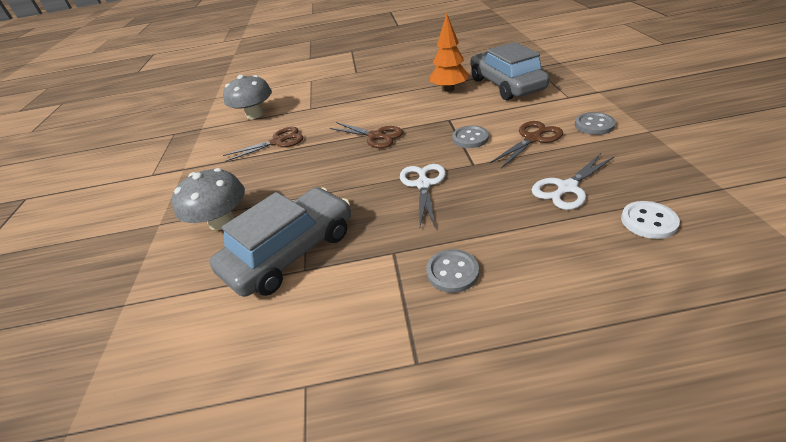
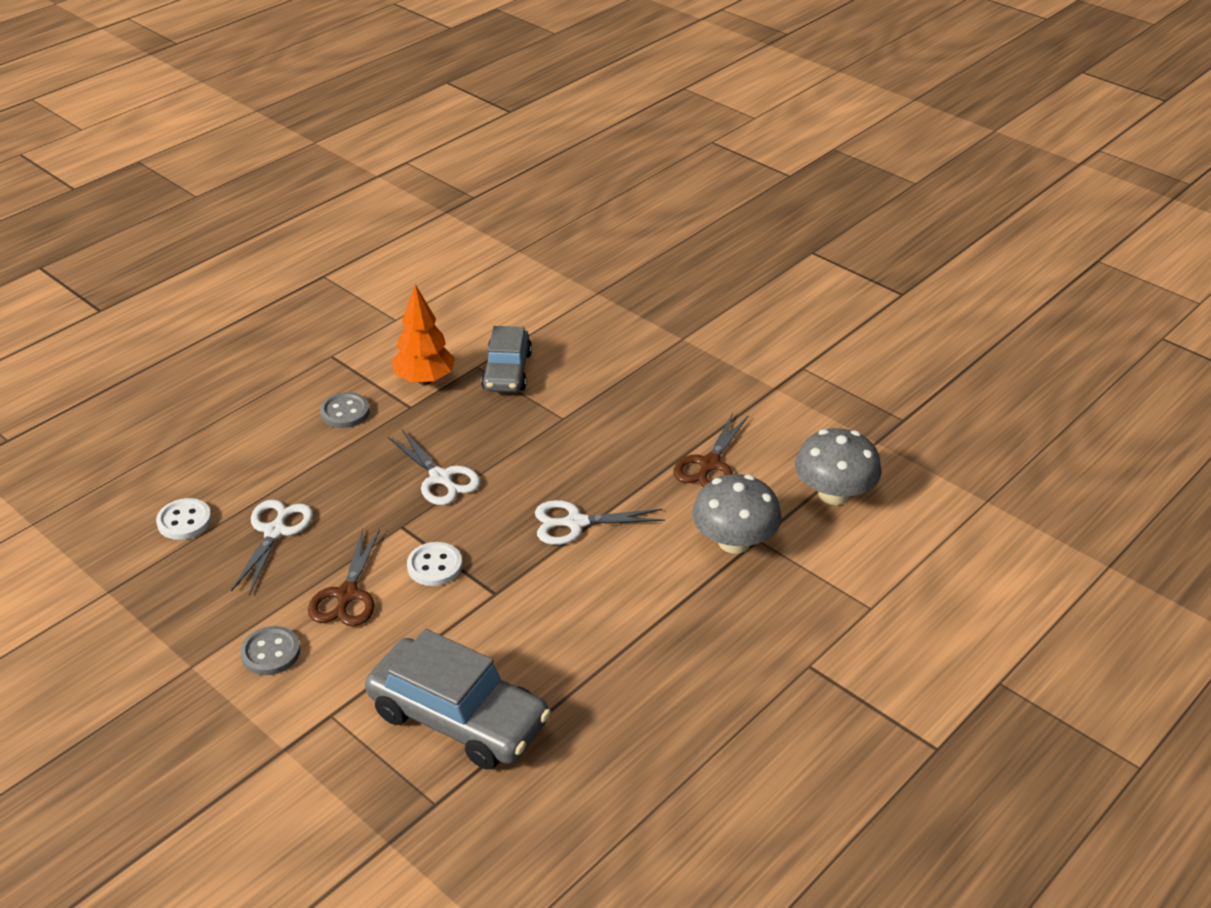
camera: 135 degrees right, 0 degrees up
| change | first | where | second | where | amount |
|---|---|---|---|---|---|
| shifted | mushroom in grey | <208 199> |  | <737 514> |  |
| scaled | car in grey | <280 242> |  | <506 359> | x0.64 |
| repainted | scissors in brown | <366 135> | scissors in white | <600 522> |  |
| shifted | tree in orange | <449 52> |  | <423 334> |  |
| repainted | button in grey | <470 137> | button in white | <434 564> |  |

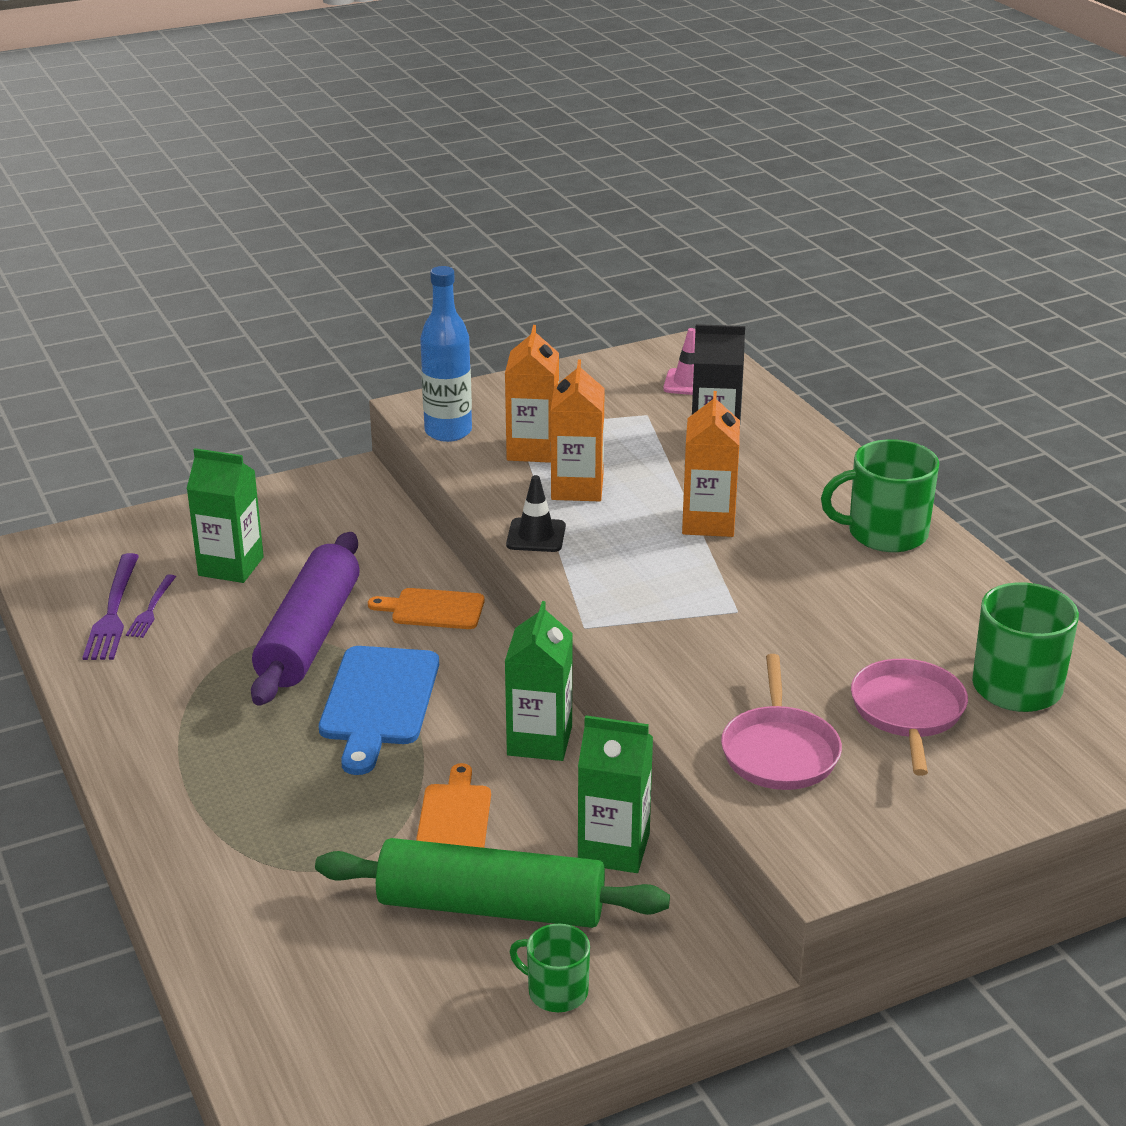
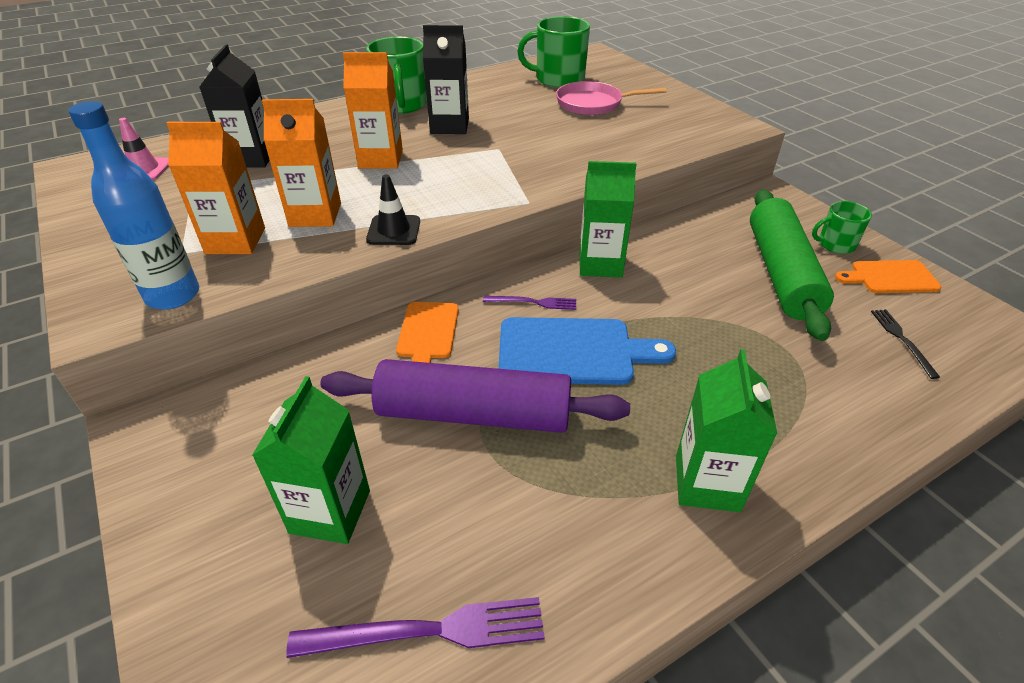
camera: 95 degrees left, 10 degrees up
| change | first | where | second | where | amount |
|---|---|---|---|---|---|
| shifted | fork in purple | <151 606> |  | <529 303> |  |
| shifted | cutting board in orange | <453 805> |  | <888 276> |  |
| rotated | mug in green | <550 968> |  | <842 227> | 60 degrees clockwise |
| shifted | carton in green | <615 794> |  | <726 430> |  |
| gone | pan in pink | <781 722> |  |  |  |
| new |  |  | carton in black | <446 79> |  |
| new |  |  | fork in black | <905 344> |  |

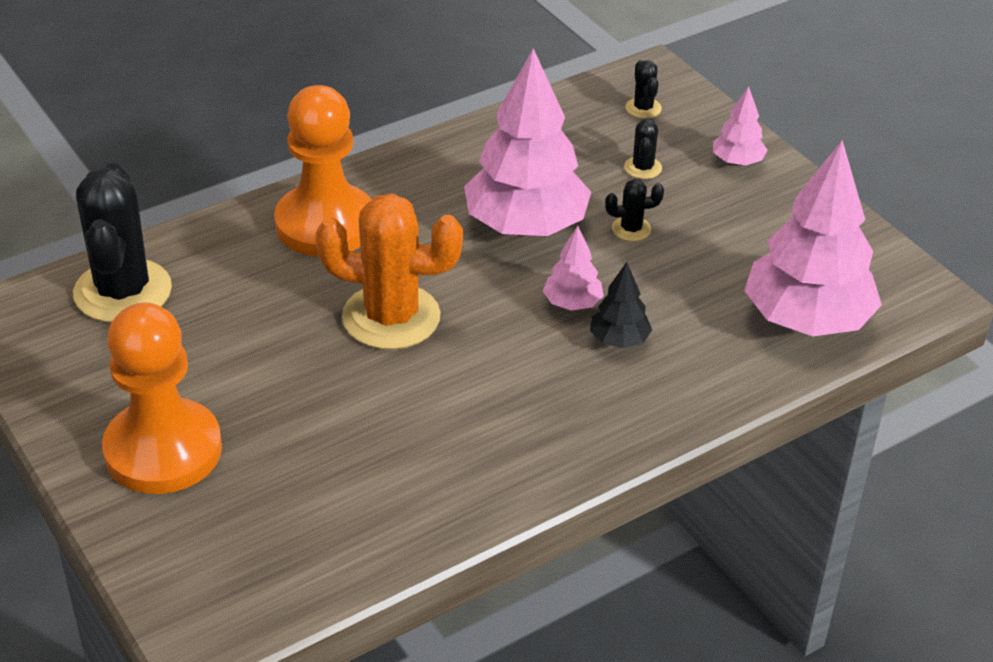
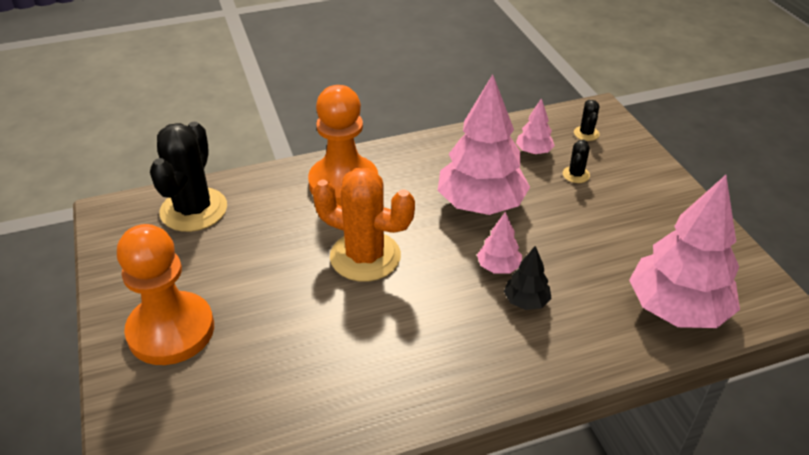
camera: 15 degrees right, 0 degrees up
| change | first | where | second | where | amount |
|---|---|---|---|---|---|
| gone | cactus in black | <634 210> |  |  |  |
| shifted | tree in pink | <740 126> |  | <535 126> |  |

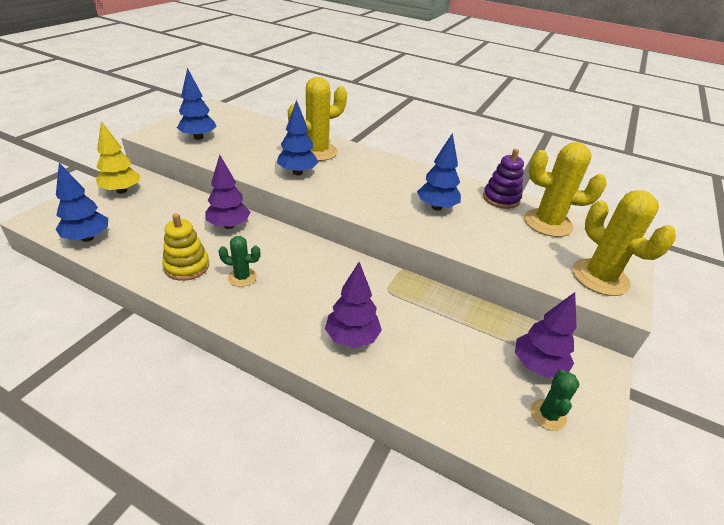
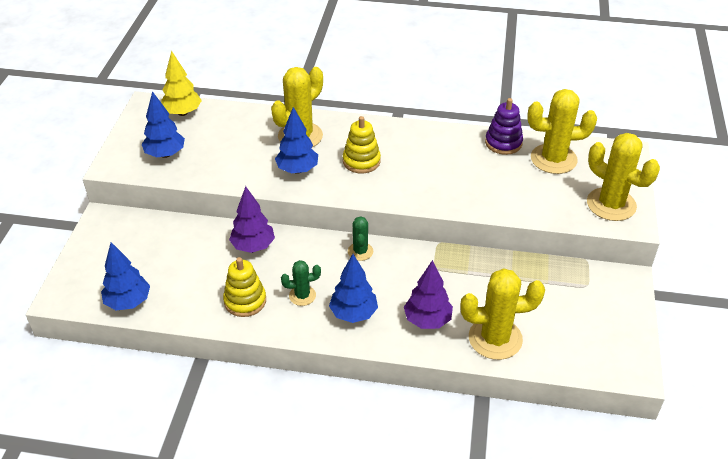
camera: 15 degrees left, 5 degrees up
| change | first | where | second | where | amount |
|---|---|---|---|---|---|
| shifted | tree in yellow | <118 157> |  | <181 83> |  |
| shifted | tree in blue | <439 172> |  | <353 288> |  |
| gone | tree in purple | <546 335> |  |  |  |
| shifted | cactus in green | <555 400> |  | <360 238> |  |
| new |  |  | stacking toy in yellow | <362 144> |  |
| new |  |  | cactus in yellow | <502 314> |  |

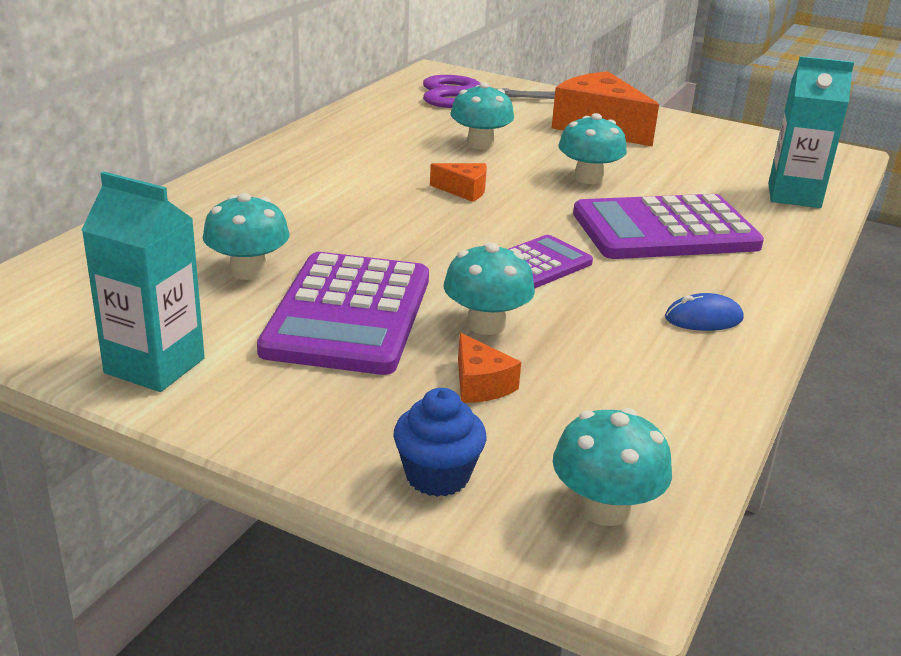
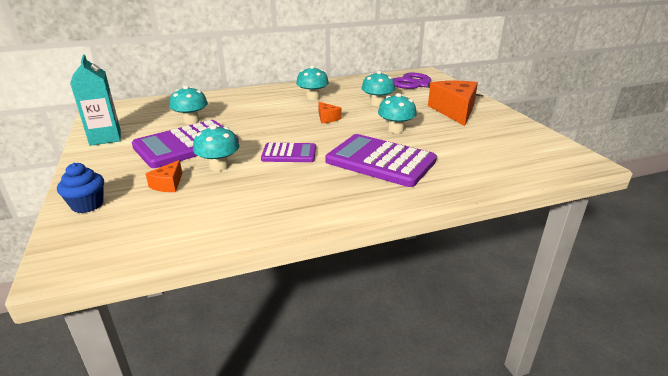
camera: 45 degrees right, 0 degrees up
| change | first | where | second | where | amount |
|---|---|---|---|---|---|
| shifted | mushroom in turquoise | <612 467> |  | <312 83> |  |
| gone | mouse in blue | <704 312> |  |  |  |
| gone | carton in turquoise | <811 132> |  |  |  |

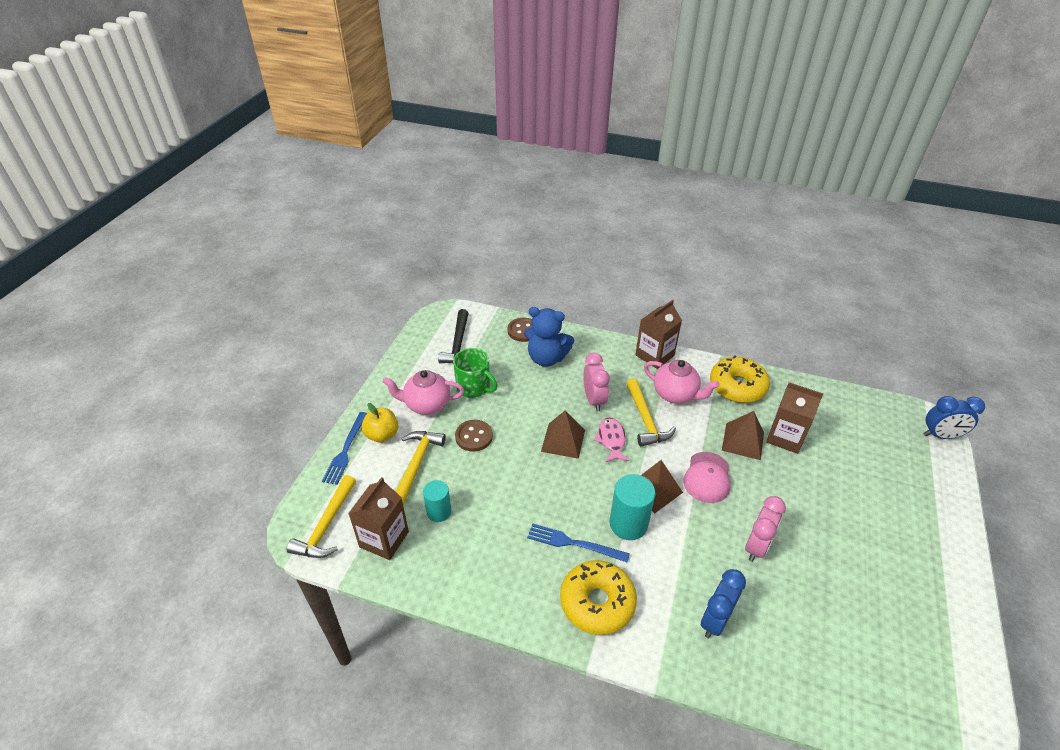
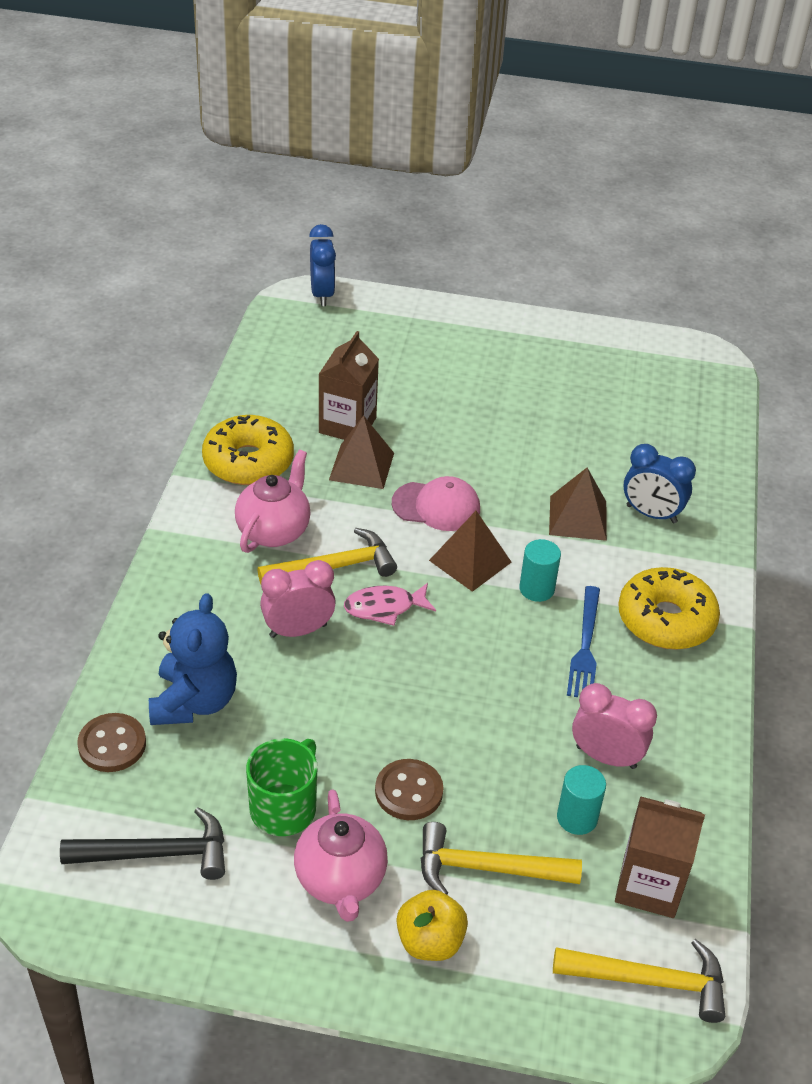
camera: 100 degrees left, 0 degrees up
| change | first | where | second | where | amount |
|---|---|---|---|---|---|
| gone | fork in blue | <344 448> |  |  |  |
| shifted | pyramid in brown | <563 434> |  | <578 504> |  |
| scaled | cylinder in turquoise | <632 507> |  | <540 570> | x0.65 |
| gone | carton in brown | <658 334> |  |  |  |
| shifted | clock in pink | <765 529> |  | <614 726> |  |

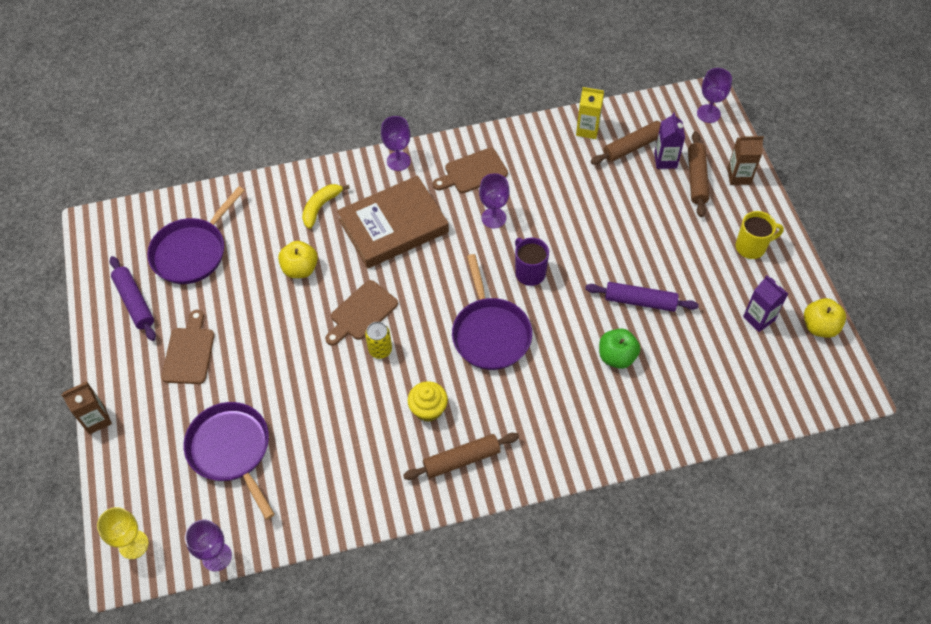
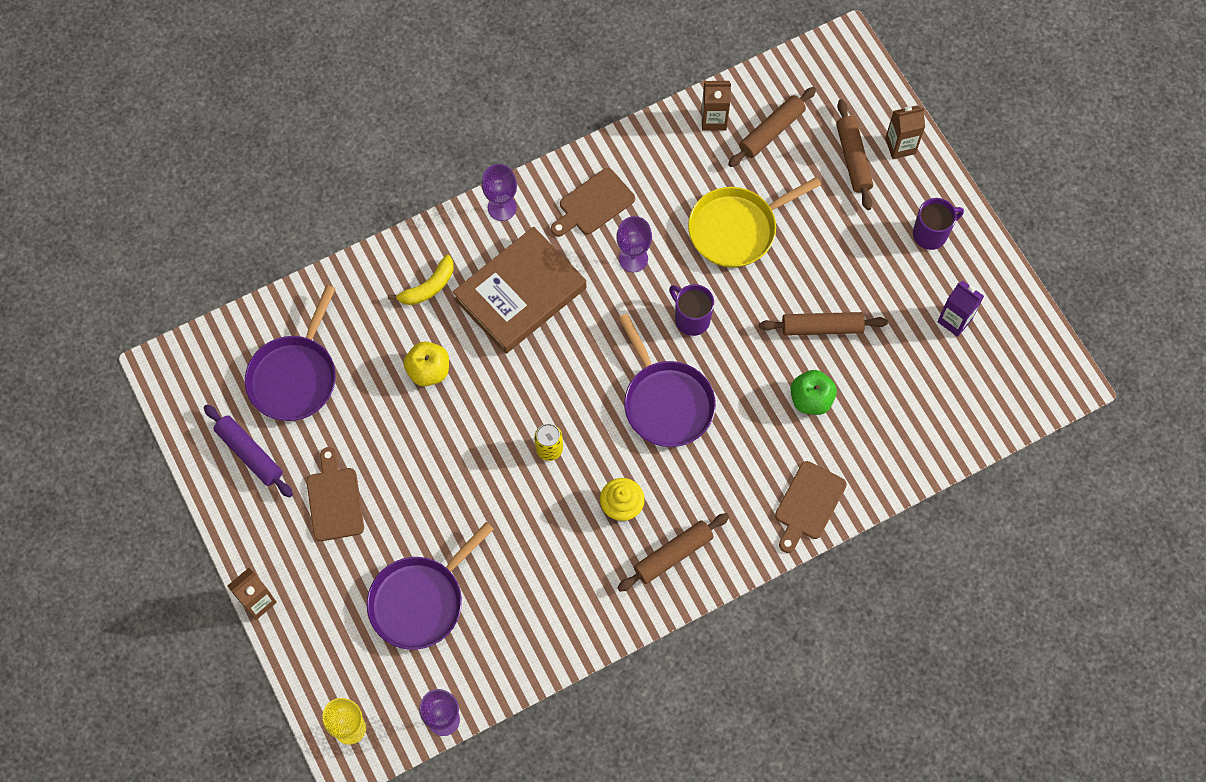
camera: 15 degrees left, 10 degrees up
| change | first | where | second | where | amount |
|---|---|---|---|---|---|
| rotated | pan in purple | <229 461> |  | <430 586> | 90 degrees counterclockwise |
| rotated | banana in yellow | <326 206> |  | <421 280> | 150 degrees counterclockwise |
| shifted | cutting board in brown | <361 313> |  | <811 507> |  |
| repainted | carton in yellow | <590 113> | carton in brown | <716 106> |  |
| repainted | rolling pin in purple | <642 297> | rolling pin in brown | <823 324> |  |
| gone | carton in purple | <669 140> |  |  |  |
| gone | goblet in purple | <714 95> |  |  |  |
| repainted | mug in yellow | <760 235> | mug in purple | <938 224> |  |
| gone | apple in yellow | <825 318> |  |  |  |
| new |  |  | pan in yellow | <754 222> |  |

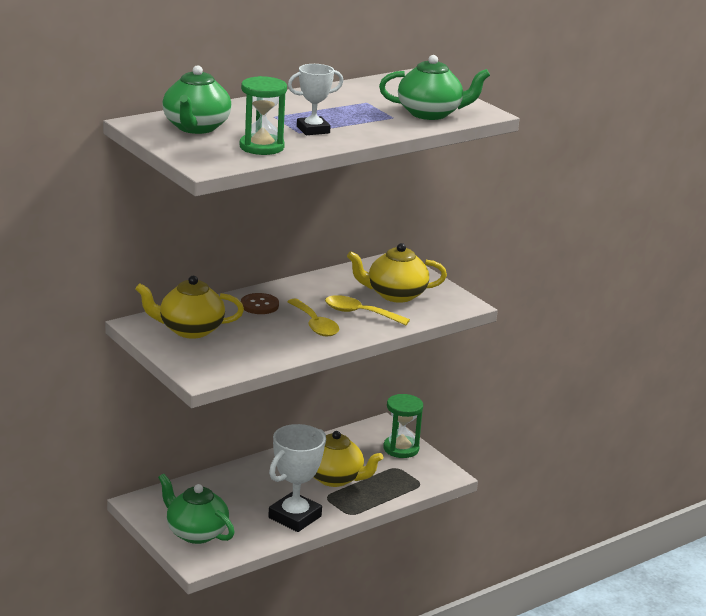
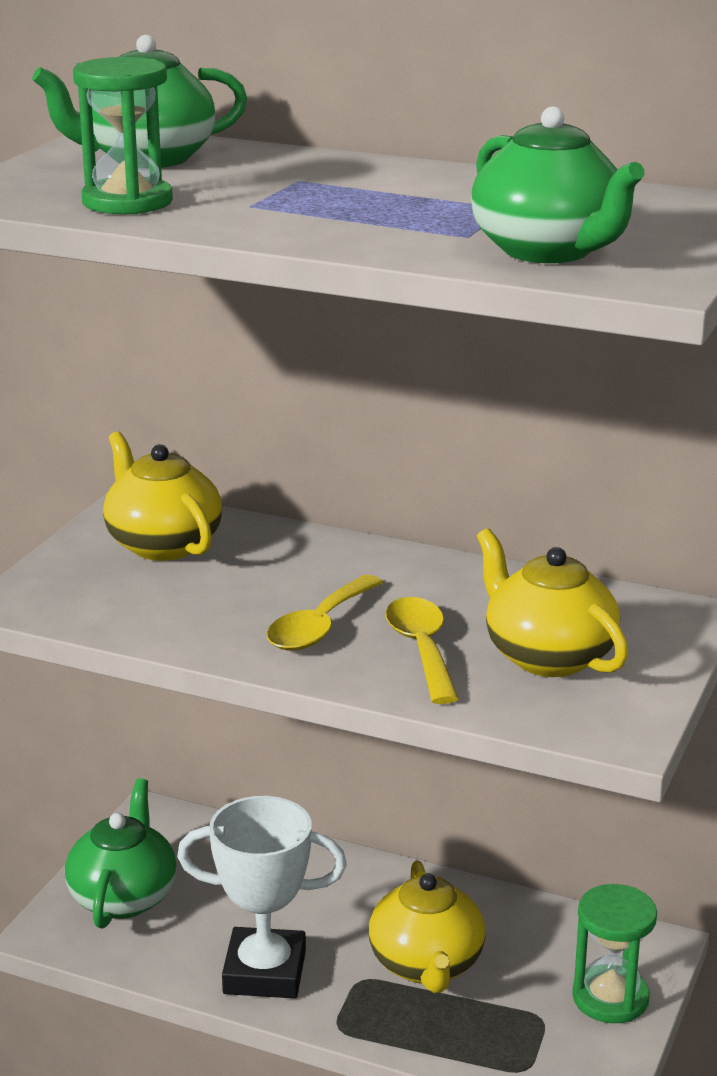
camera: 60 degrees right, 0 degrees up
| change | first | where | second | where | amount |
|---|---|---|---|---|---|
| gone | button in brown | <260 303> |  |  |  |
| gone | trophy in white | <315 99> |  |  |  |

